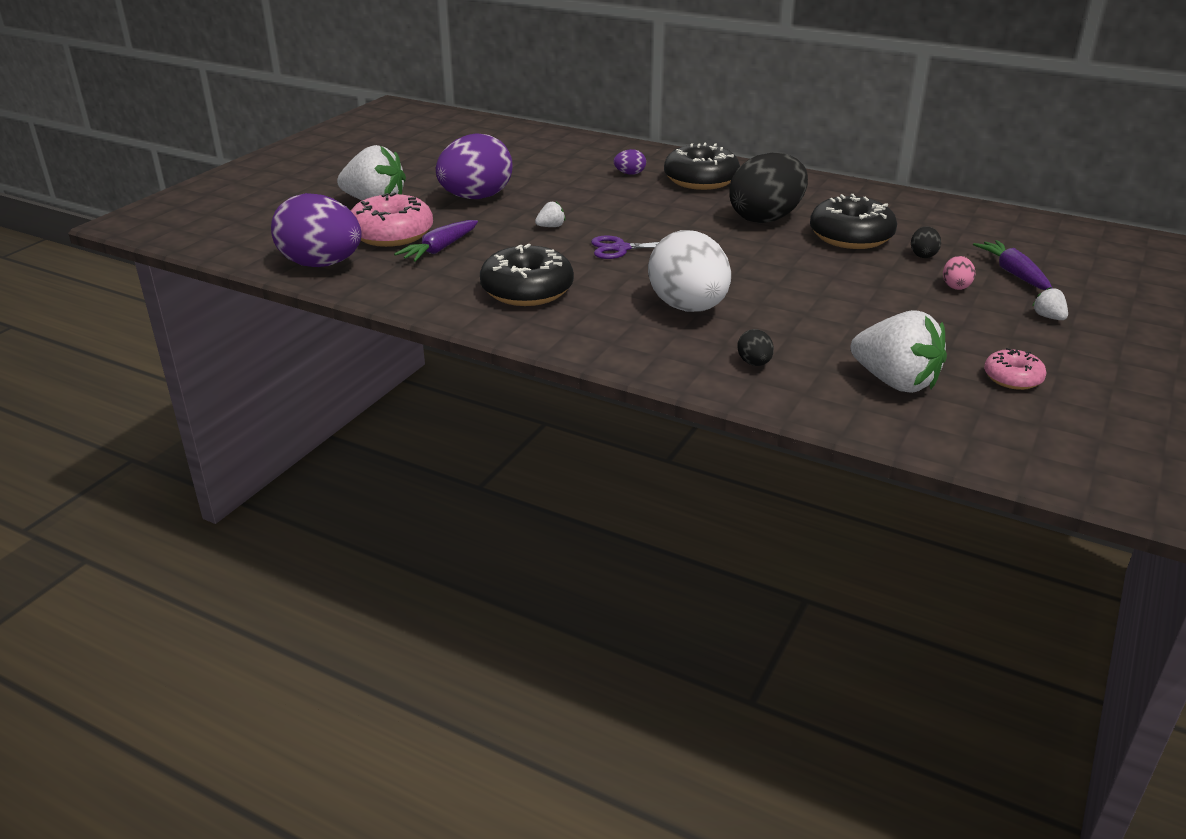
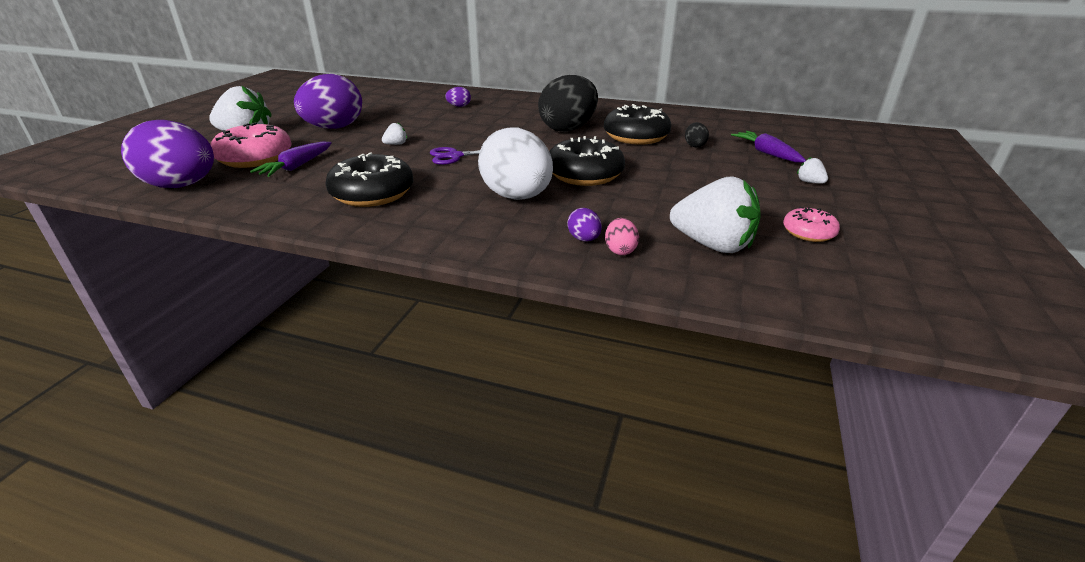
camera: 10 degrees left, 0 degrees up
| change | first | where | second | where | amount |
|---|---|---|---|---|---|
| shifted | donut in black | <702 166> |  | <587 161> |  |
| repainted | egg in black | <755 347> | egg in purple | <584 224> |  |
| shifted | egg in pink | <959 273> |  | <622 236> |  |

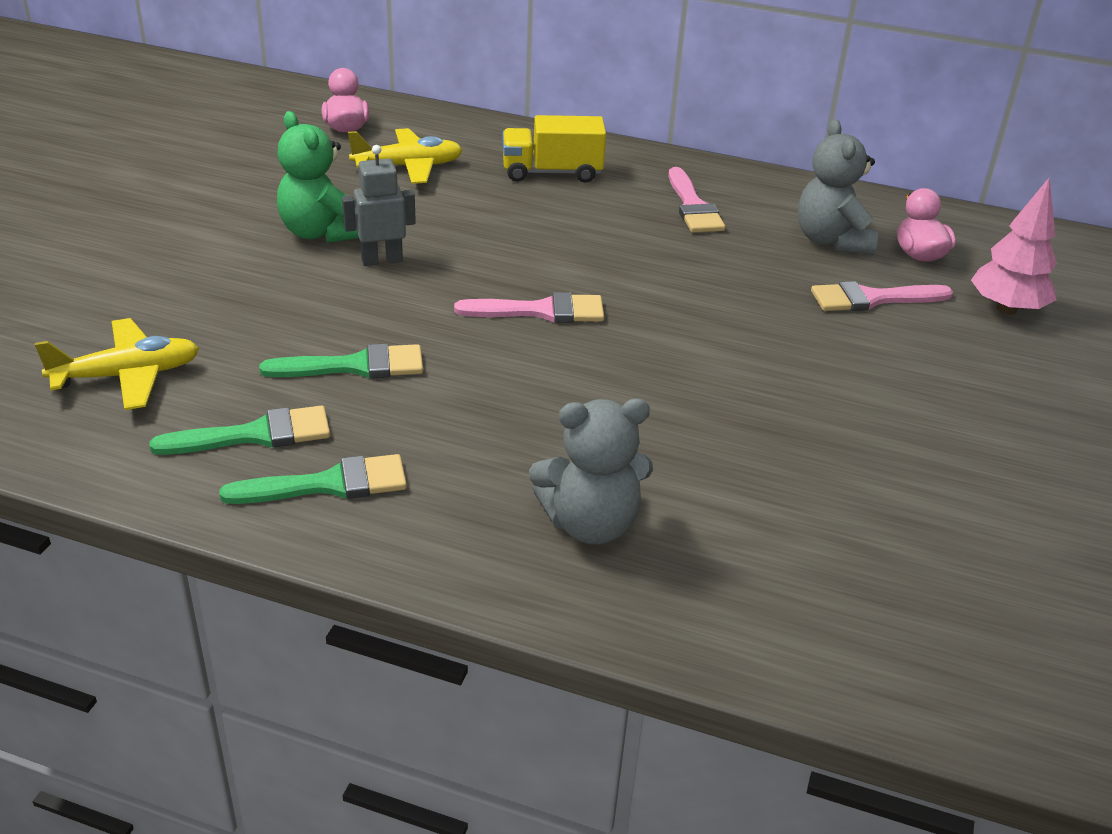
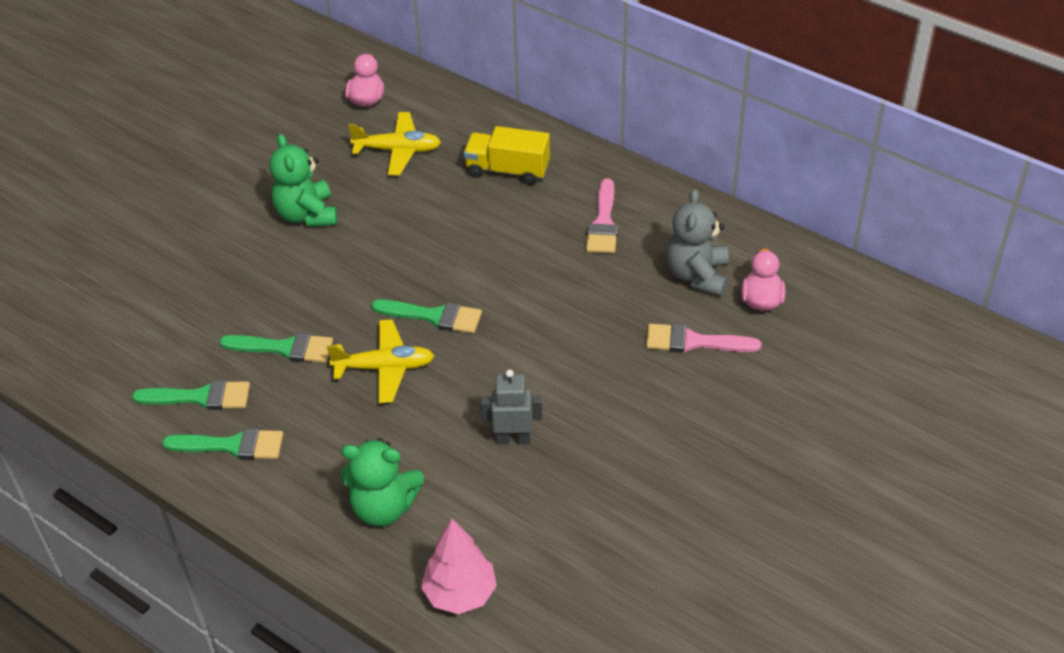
camera: 20 degrees right, 10 degrees up
| change | first | where | second | where | amount |
|---|---|---|---|---|---|
| shifted | plane in yellow | <117 364> |  | <380 361> |  |
| shifted | robot in grey | <379 205> |  | <511 407> |  |
| repainted | brush in pink | <529 307> | brush in green | <426 317> |  |
| repainted | teddy bear in grey | <591 471> | teddy bear in green | <382 482> |  |
| shifted | tree in pink | <1014 246> |  | <459 566> |  |

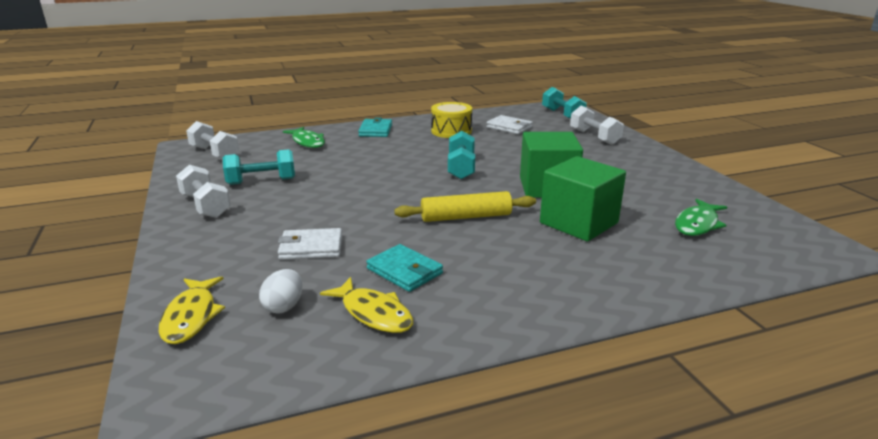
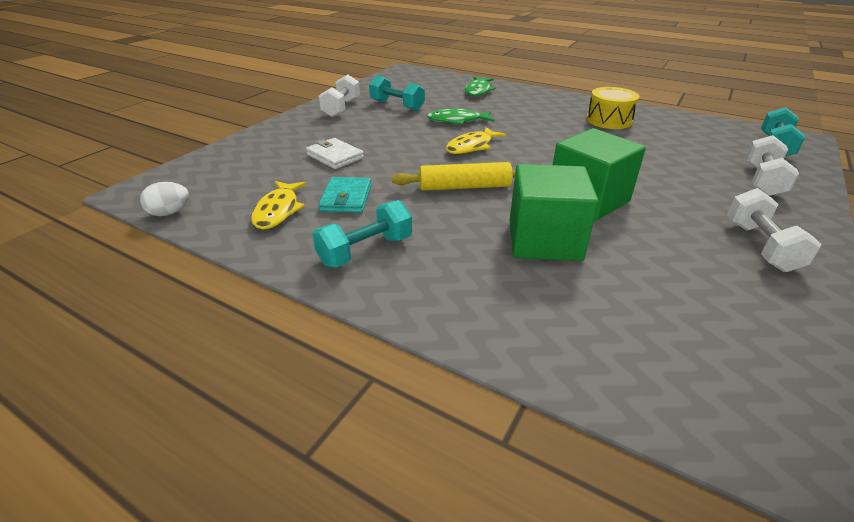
camera: 50 degrees right, 10 degrees up
| change | first | where | second | where | amount |
|---|---|---|---|---|---|
| shifted | fish in yellow | <192 310> |  | <476 140> |  |
| shifted | dumbbell in white | <212 139> |  | <774 230> |  |
| shifted | egg in white | <280 291> |  | <164 199> |  |
| gone | wallet in turquoise | <375 127> |  |  |  |
| rotated | rolling pin in yellow | <465 206> |  | <454 176> | 45 degrees counterclockwise |
| shifted | dumbbell in turquoise | <461 155> |  | <362 233> |  |
| gone | wallet in white | <509 124> |  |  |  |
| shifted | fish in green | <701 217> |  | <461 117> |  |

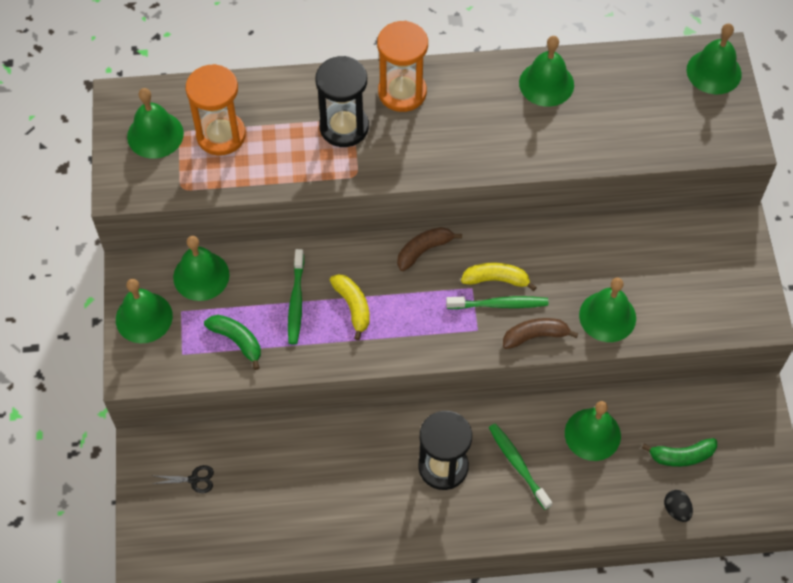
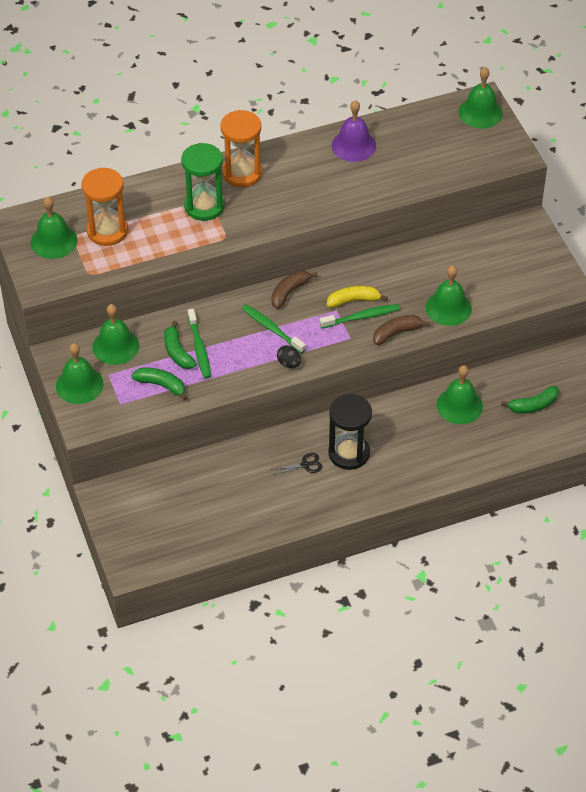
camera: 15 degrees left, 10 degrees down
| change | first | where | second | where | amount |
|---|---|---|---|---|---|
| shifted | scissors in black | <183 479> |  | <298 464> |  |
| repainted | hourglass in black | <342 101> | hourglass in green | <203 182> |  |
| gone | banana in yellow | <350 307> |  |  |  |
| shifted | toothbrush in green | <520 466> |  | <274 329> |  |
| repainted | bell in green | <546 71> | bell in purple | <354 131> |  |
| shifted | egg in black | <678 506> |  | <289 356> |  |
| new |  |  | banana in green | <180 345> |  |

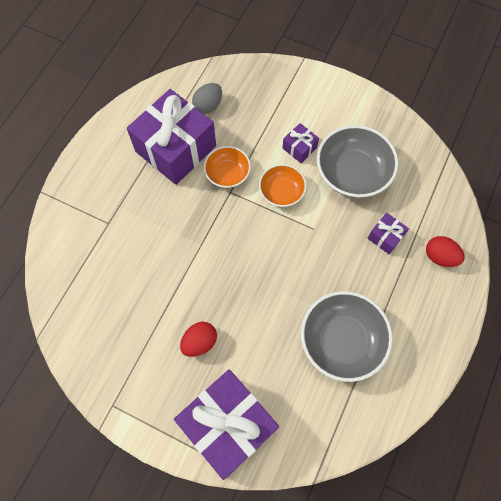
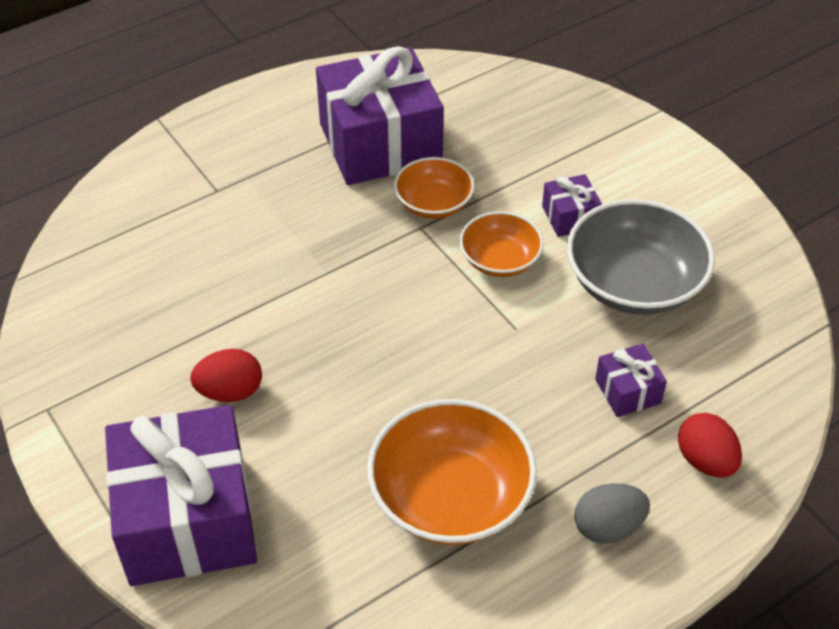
camera: 30 degrees right, 20 degrees down
| change | first | where | second | where | amount |
|---|---|---|---|---|---|
| shifted | egg in grey | <207 98> |  | <612 513> |  |
| repainted | bowl in grey | <347 336> | bowl in orange | <452 472> |  |

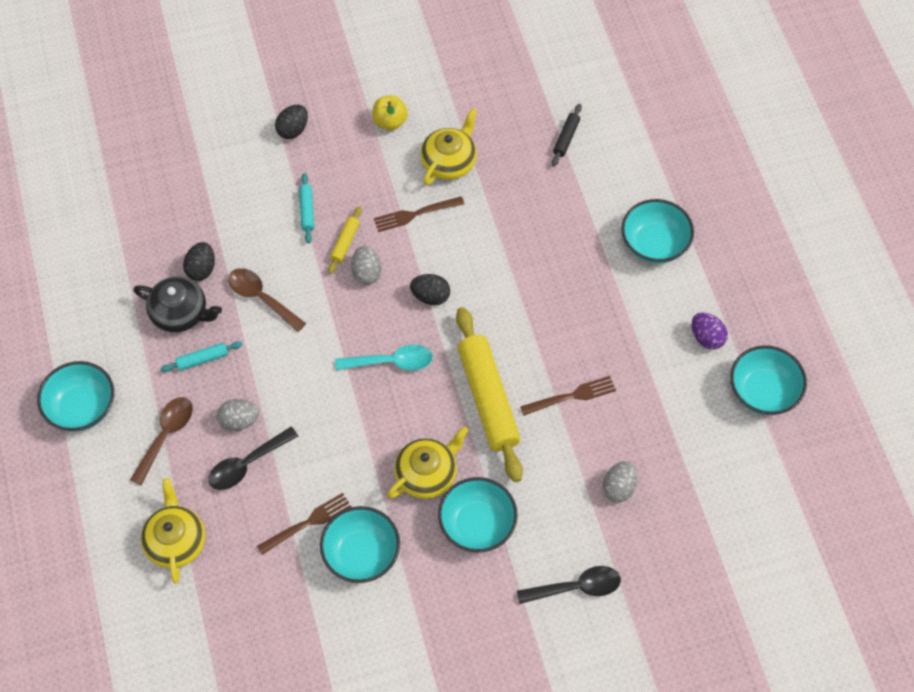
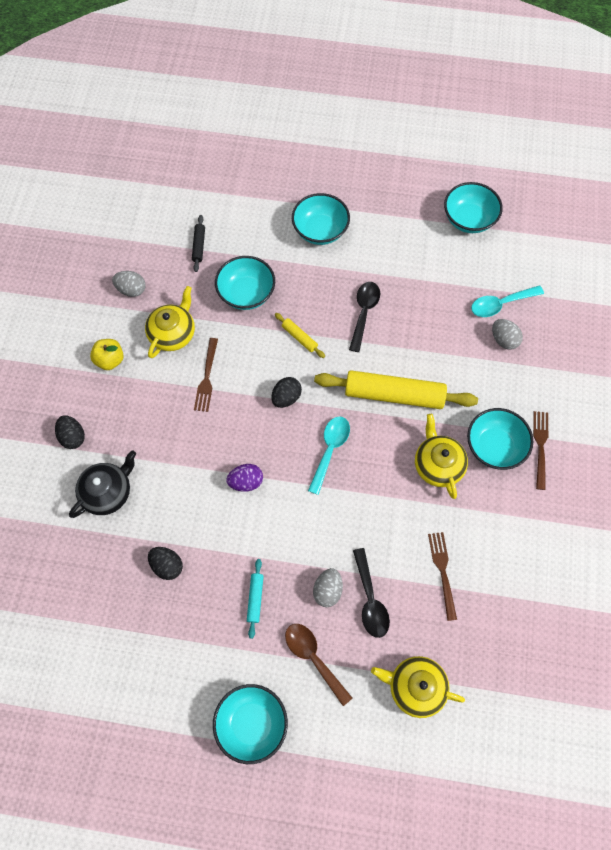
camera: 65 degrees left, 5 degrees up
| change | first | where | second | where | amount |
|---|---|---|---|---|---|
| shifted | teapot in black | <177 304> |  | <102 484> |  |
| gone | spoon in brown | <267 300> |  |  |  |
| gone | rolling pin in turquoise | <306 208> |  |  |  |
| shifted | bowl in turquoise | <360 544> |  | <245 283> |  |
| shifted | rolling pin in yellow | <345 240> |  | <300 335> |  |
| shifted | egg in grey | <366 265> |  | <129 284> |  |
| rotated | teapot in yellow | <448 146> |  | <170 322> | 60 degrees clockwise |
| shifted | spoon in black | <569 585> |  | <364 317> |  |
| shifted | fork in brown | <568 395> |  | <540 450> |  |
| rotated | rolling pin in black | <567 135> |  | <198 243> | 45 degrees clockwise |
| shifted | egg in purple | <710 331> |  | <244 478> |  |
| new |  |  | spoon in turquoise | <507 301> |  |

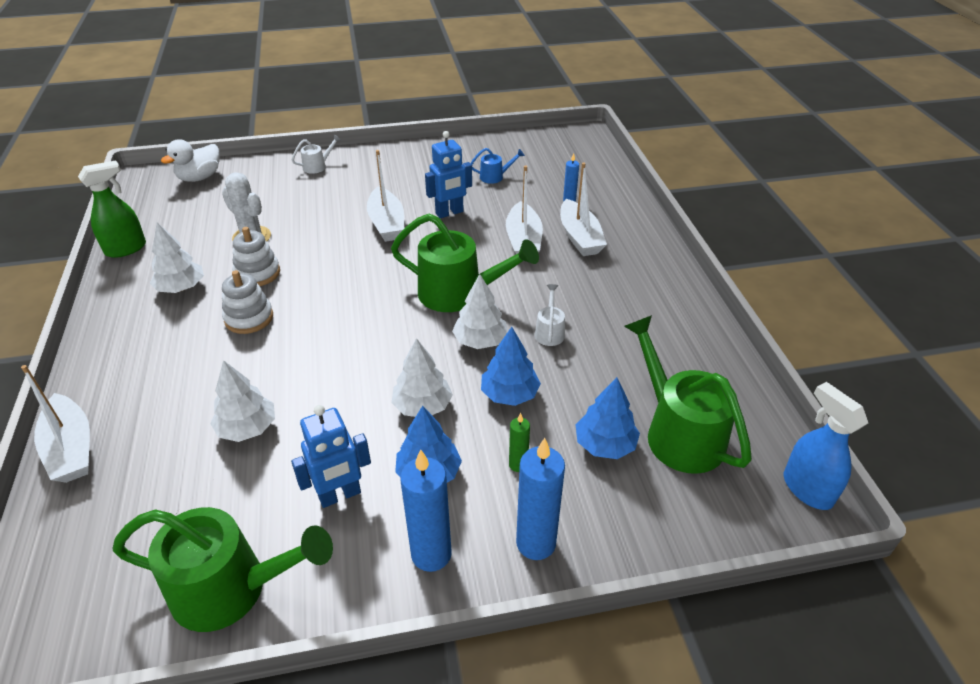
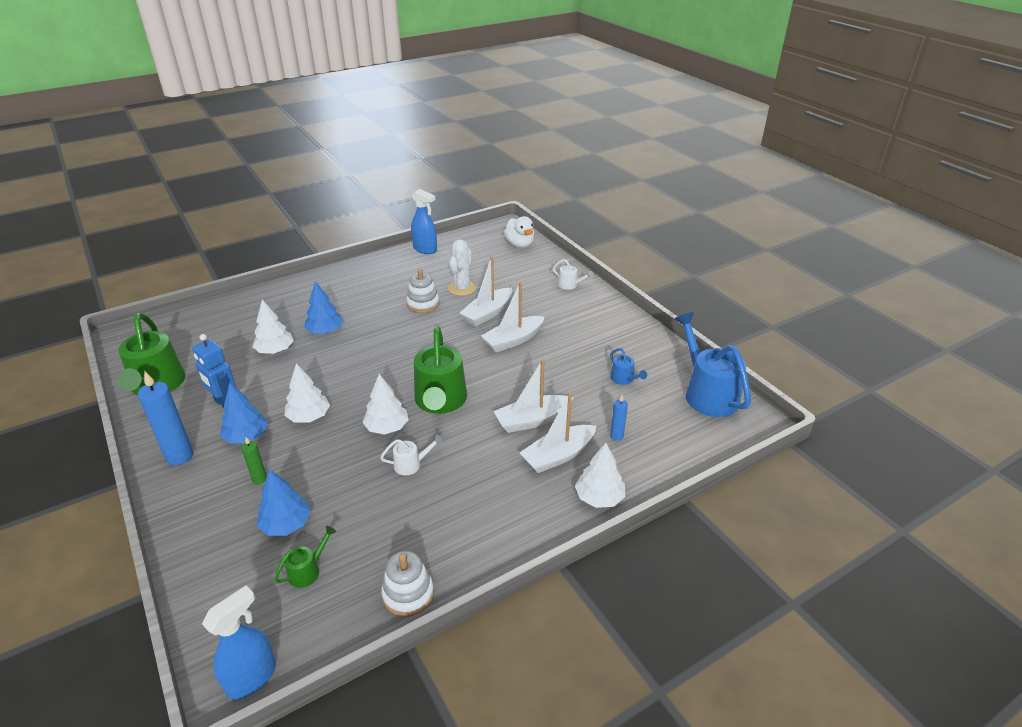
camera: 70 degrees right, 5 degrees down
| change | first | where | second | where | amount |
|---|---|---|---|---|---|
| shifted | boat in white | <55 424> |  | <486 291> |  |
| repainted | spray bottle in green | <112 209> | spray bottle in blue | <424 221> |  |
| shifted | tree in white | <177 258> |  | <600 475> |  |
| rotated | duck in white | <190 160> |  | <519 232> | 135 degrees counterclockwise |
| shifted | stacking toy in white | <247 302> |  | <407 584> |  |
| gone | robot in blue | <448 174> |  |  |  |
| shifted | tree in blue | <511 366> |  | <323 307> |  |
| gone | candle in blue | <540 499> |  |  |  |
| scaled | watering can in green | <688 394> |  | <305 557> | x0.45 |
| new |  |  | watering can in blue | <712 364> |  |

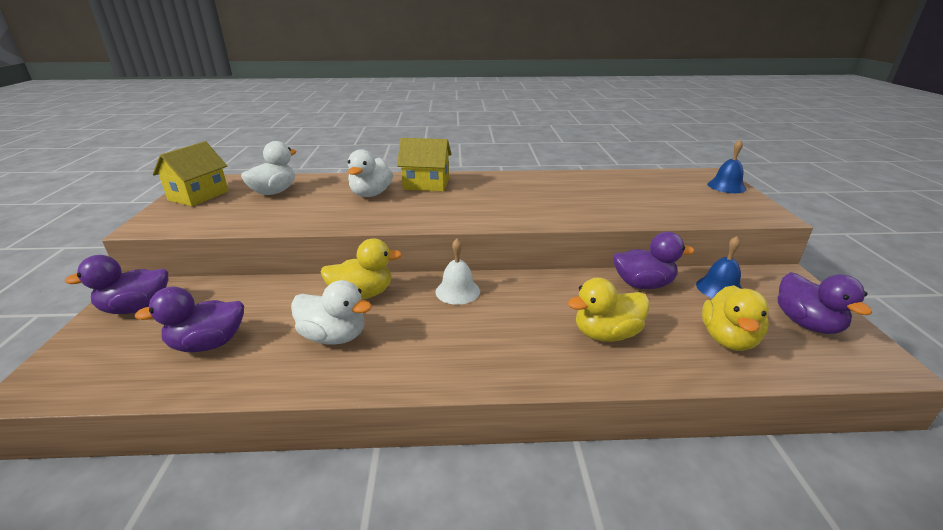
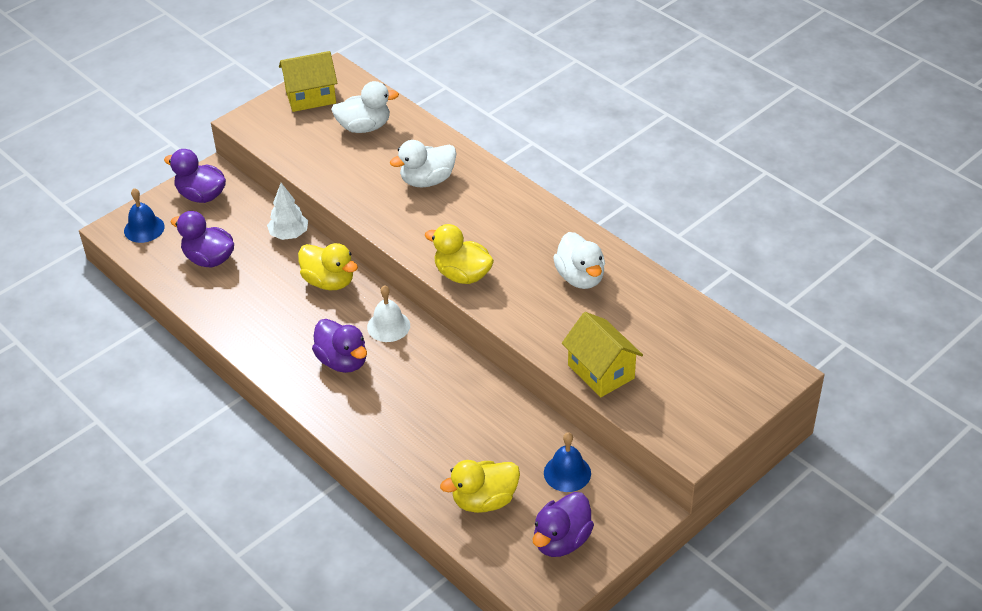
camera: 50 degrees right, 15 degrees up
| change | first | where | second | where | amount |
|---|---|---|---|---|---|
| shifted | duck in white | <331 312> |  | <579 260> |  |
| shifted | house in yellow | <424 165> |  | <602 354> |  |
| shifted | duck in yellow | <609 310> |  | <459 254> |  |
| shifted | duck in purple | <654 260> |  | <339 346> |  |
| shifted | bell in blue | <726 166> |  | <144 215> |  |
| new |  |  | tree in white | <287 211> |  |

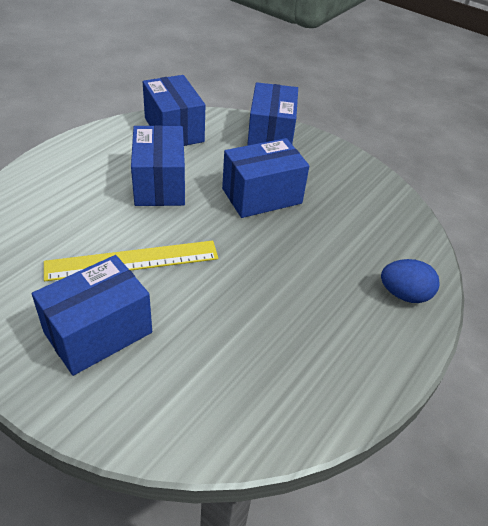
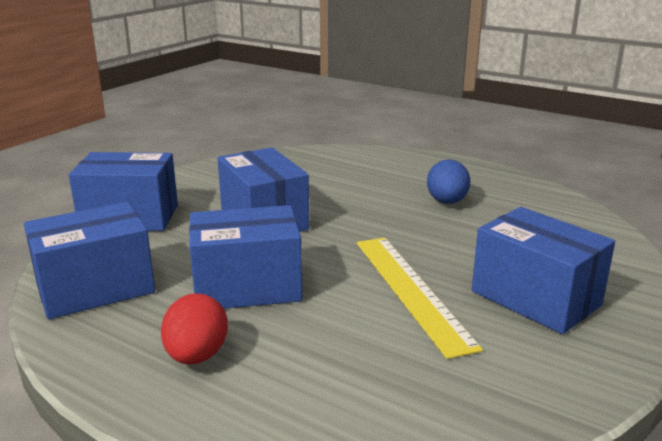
camera: 90 degrees left, 20 degrees down
| change | first | where | second | where | amount |
|---|---|---|---|---|---|
| shifted | egg in blue | <410 281> |  | <449 181> |  |
| new |  |  | egg in red | <194 328> |  |

